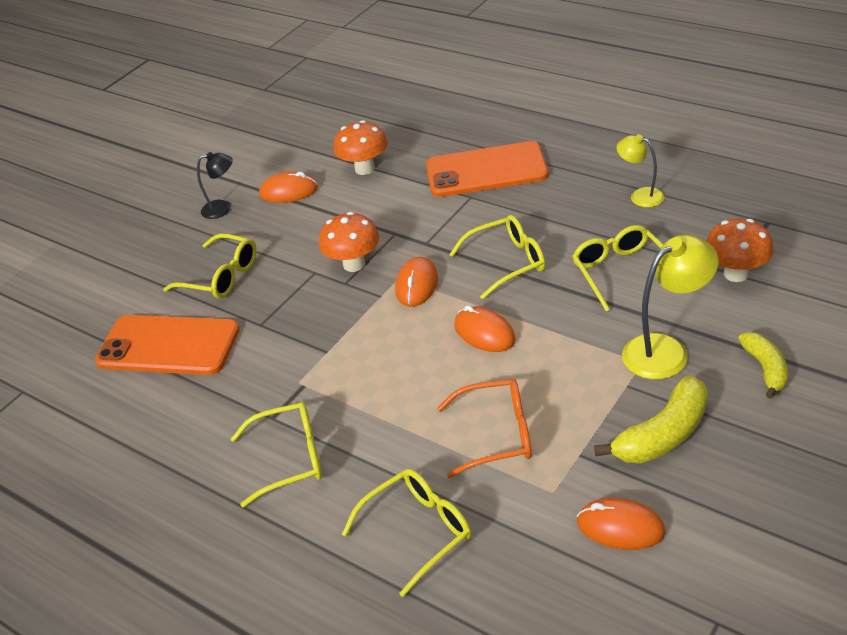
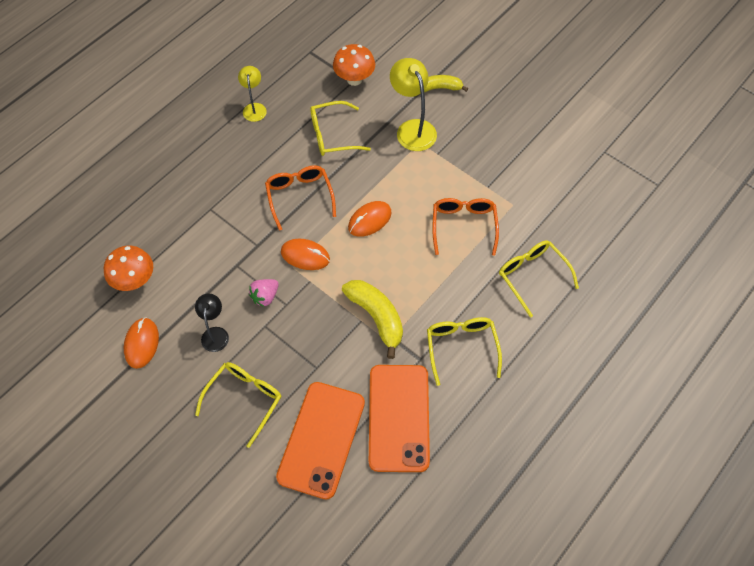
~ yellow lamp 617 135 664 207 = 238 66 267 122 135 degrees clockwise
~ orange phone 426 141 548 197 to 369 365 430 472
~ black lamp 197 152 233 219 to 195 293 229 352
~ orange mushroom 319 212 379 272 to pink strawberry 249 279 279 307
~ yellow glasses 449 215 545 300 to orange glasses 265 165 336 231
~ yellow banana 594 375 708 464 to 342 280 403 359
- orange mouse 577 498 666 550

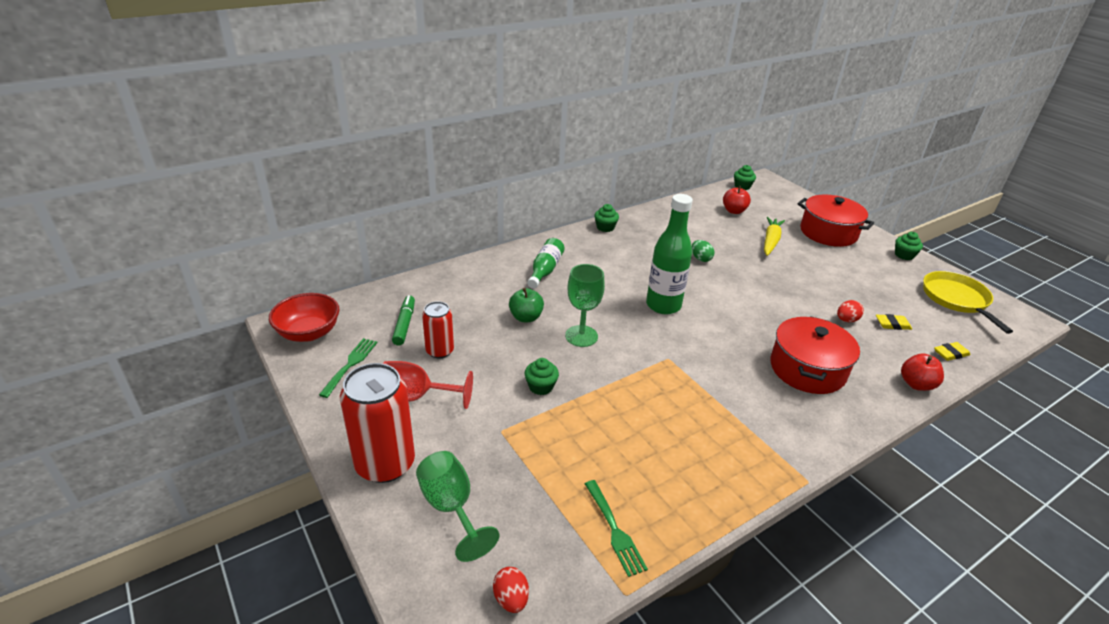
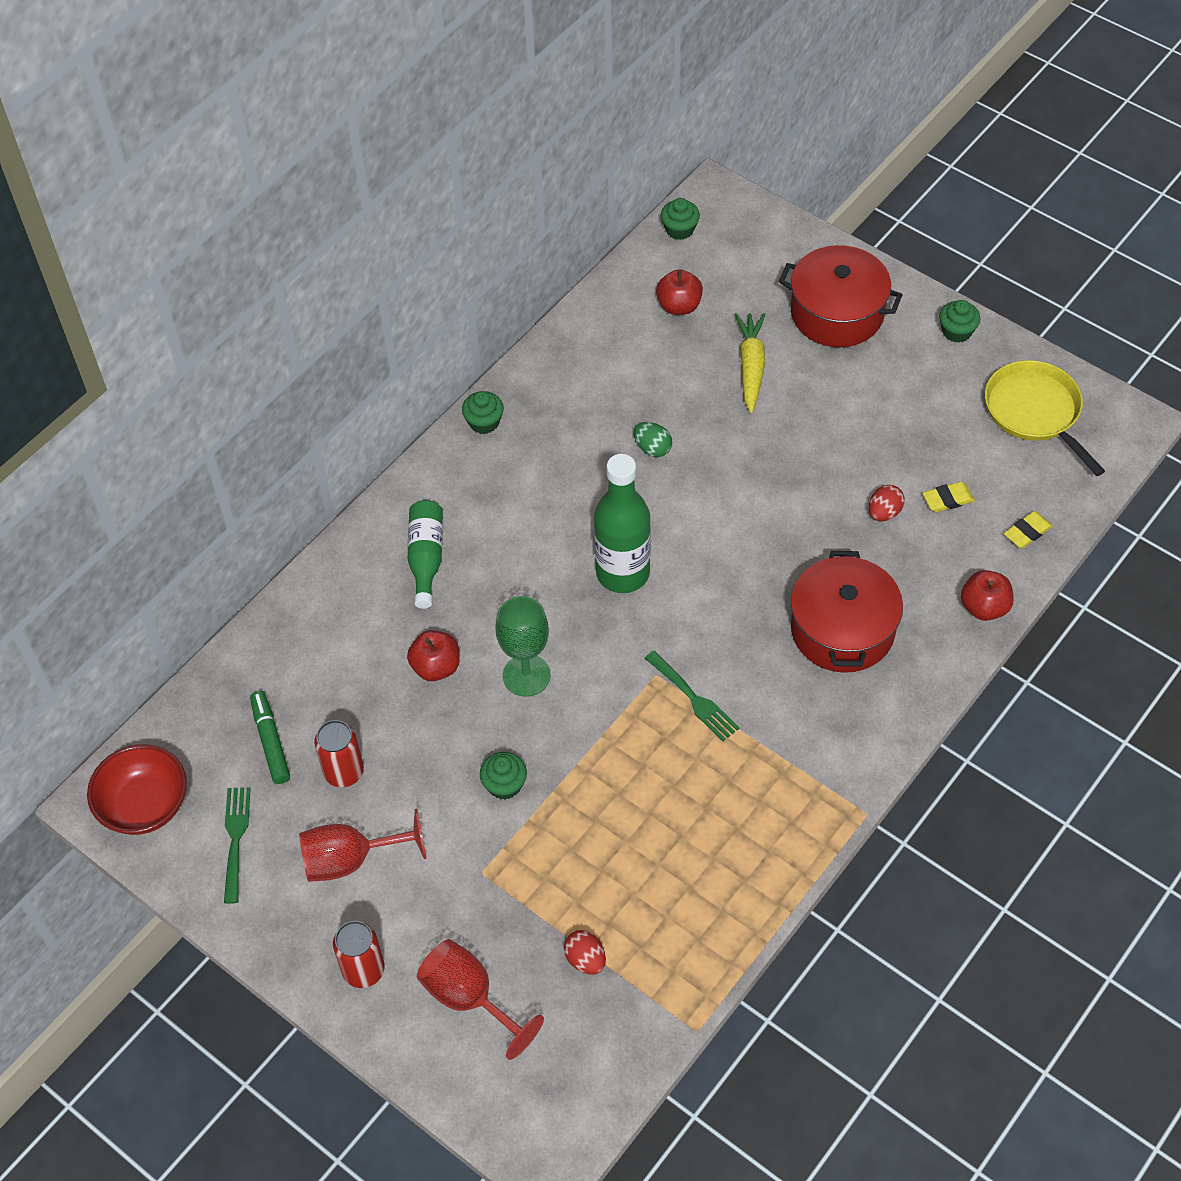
~ green apple 509 288 544 322 to red apple 407 630 460 681
~ red can 340 363 415 483 = 333 921 385 988 x0.57
~ green goblet 416 451 499 562 to red goblet 417 939 544 1060
~ green fork 585 480 648 577 to 645 651 740 741
~ red egg 493 567 529 613 to 564 930 606 975

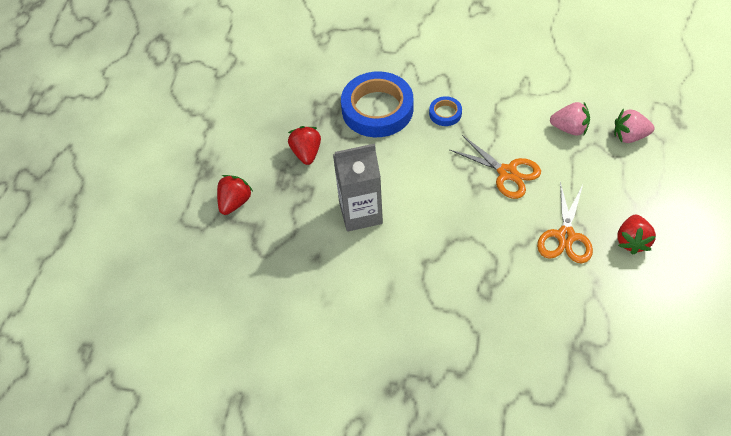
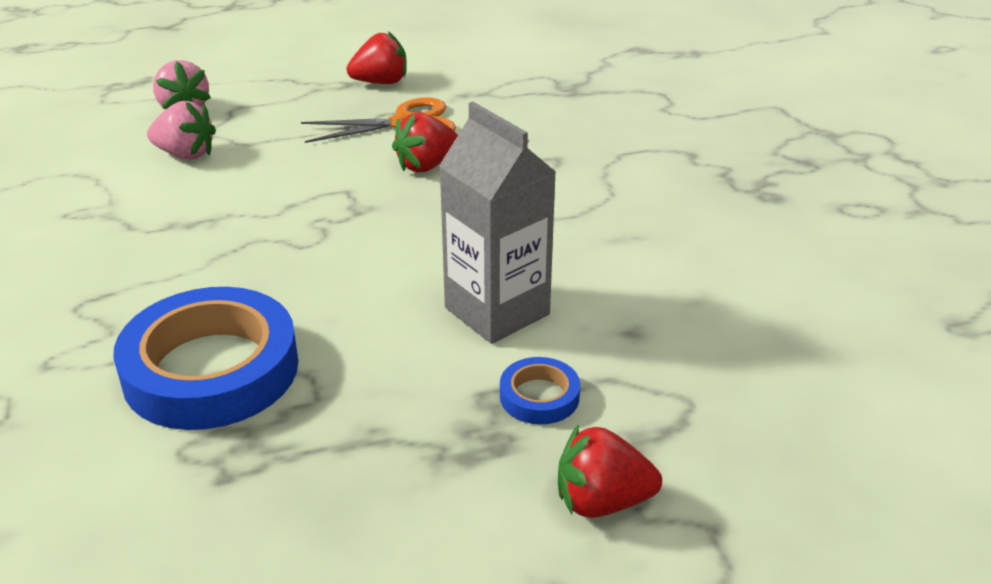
~ blue tape 429 96 462 126 to 500 357 580 424
~ pink strawberry 550 102 590 136 = 147 101 216 160 120 degrees clockwise
~ red strawberry 288 126 321 165 to 392 113 458 173
- orange scissors 450 135 541 199

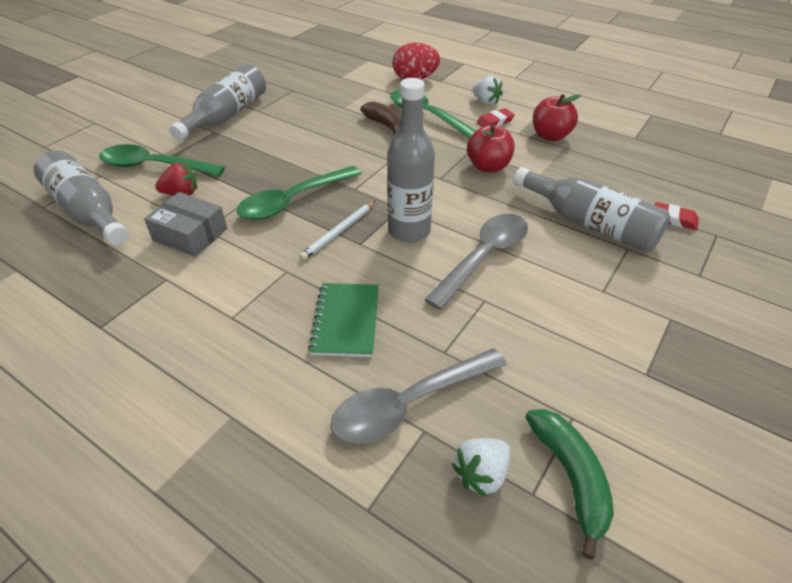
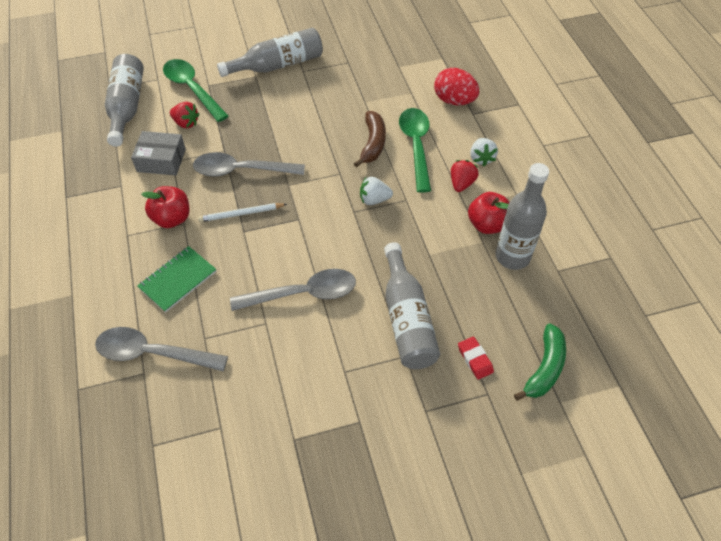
~ grey bottle 387 78 435 243 to 495 163 549 270
~ red eraser 477 108 515 127 to red strawberry 451 160 479 192
~ red apple 467 124 515 172 to 141 186 190 228
~ green spoon 237 166 361 220 to grey spoon 193 152 305 177
~ grey box 144 192 227 257 = 131 131 186 175 60 degrees counterclockwise
~ green banana 525 409 614 560 to 514 323 566 401
~ white strawberry 452 438 510 497 to 360 177 393 205

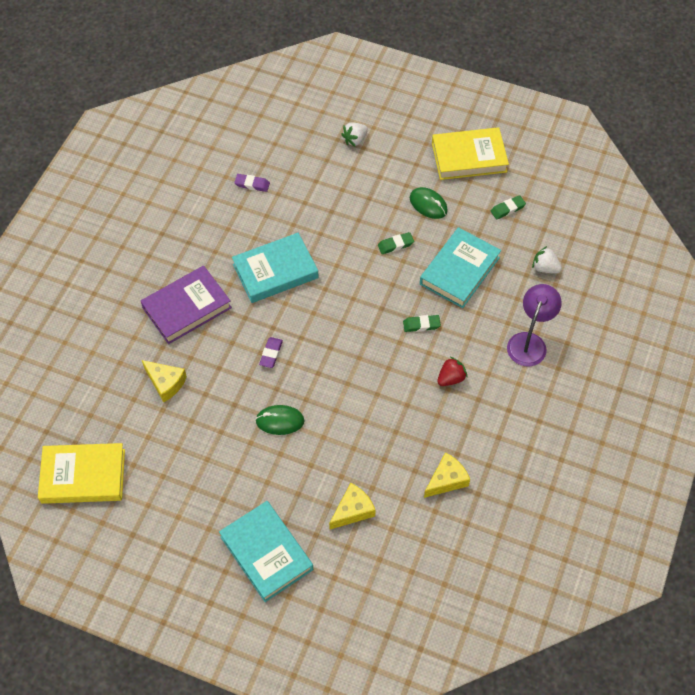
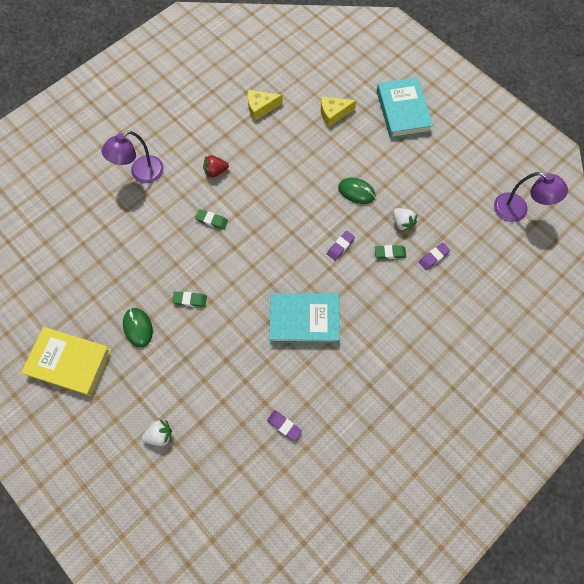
~ green eraser 491 195 526 220 to 375 245 406 259
- turquoise book 420 227 501 308
~ white strawberry 532 246 562 273 to 393 208 418 232
- purple book 141 266 232 344
~ yellow cheese 142 360 187 403 to purple eraser 419 243 450 270
~ yellow book 38 443 125 504 to purple lamp 494 172 568 222

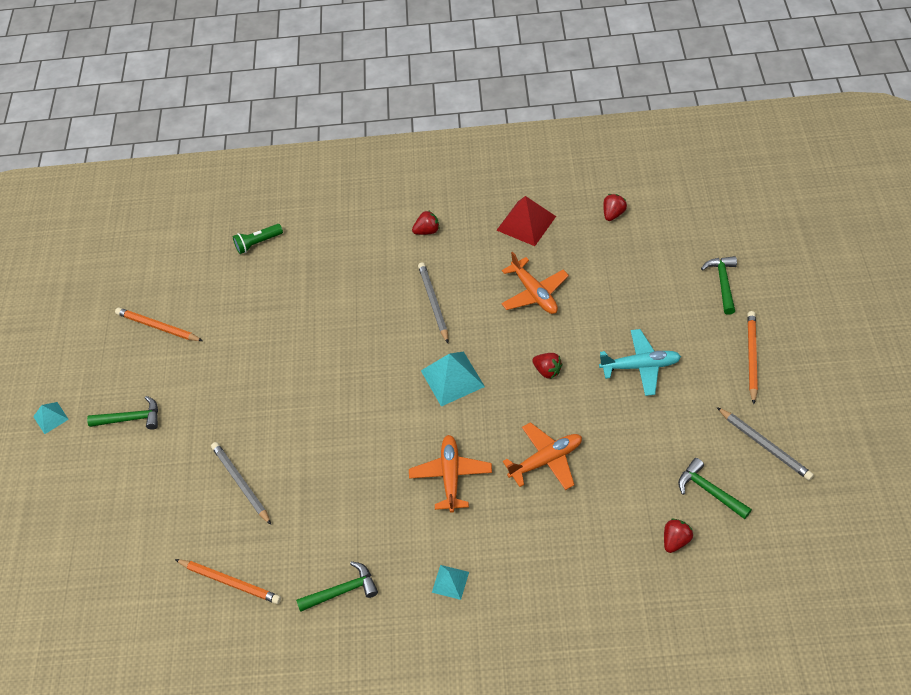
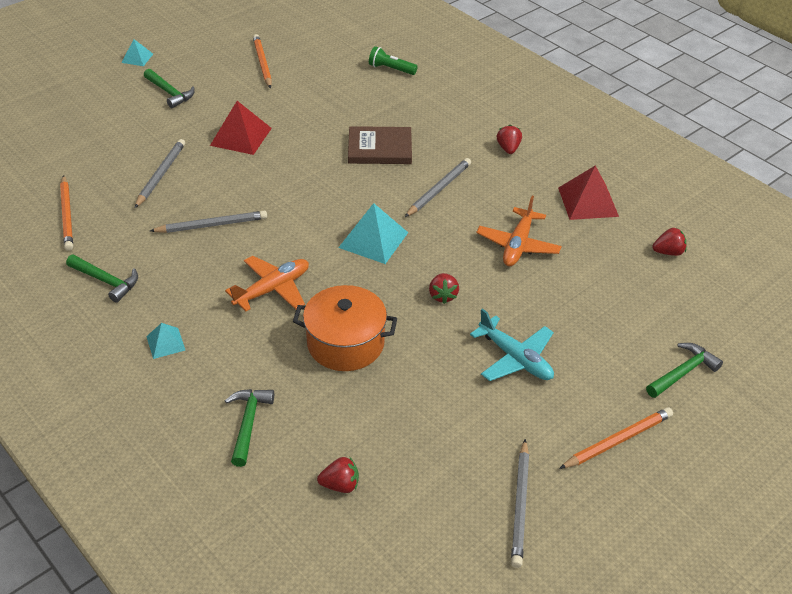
~ red strawberry 412 210 440 235 = 497 125 522 154 120 degrees counterclockwise
~ orange plane 503 422 582 490 to orange pot 293 285 397 371
~ green hammer 678 458 752 519 to 225 389 274 467
+ red pyramid 210 101 272 155
+ brown book 348 126 412 164
+ grey pencil 150 211 267 233

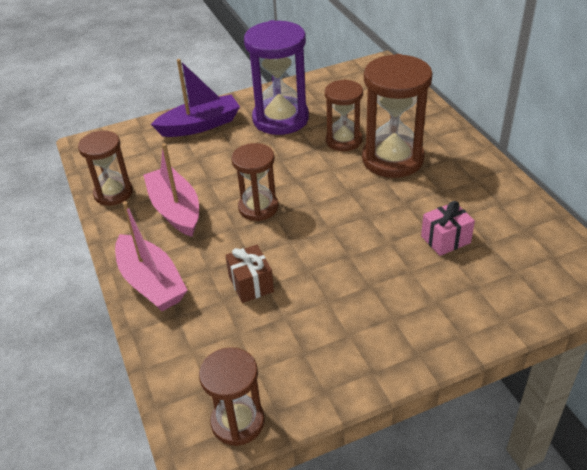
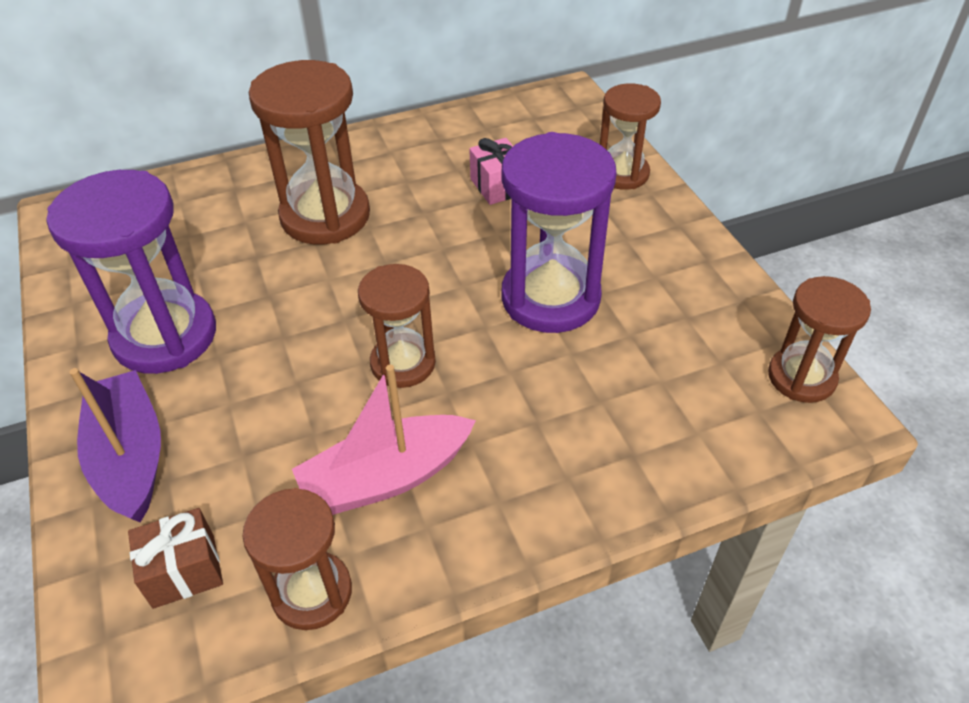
~ brown hourglass 325 79 363 151 to 600 84 661 190
- pink boat 115 201 188 311
~ brown gift 225 245 274 303 to 128 508 223 609
+ purple hourglass 501 132 617 333

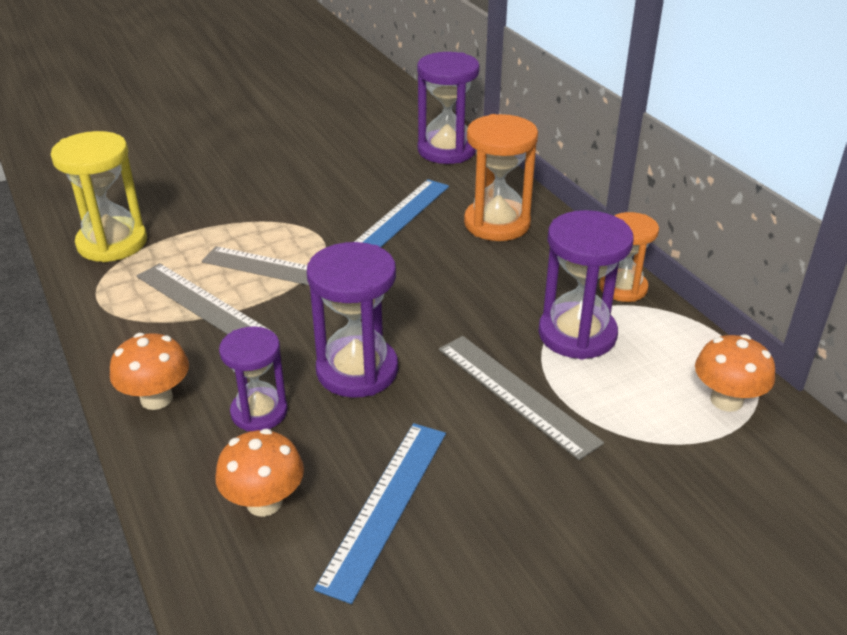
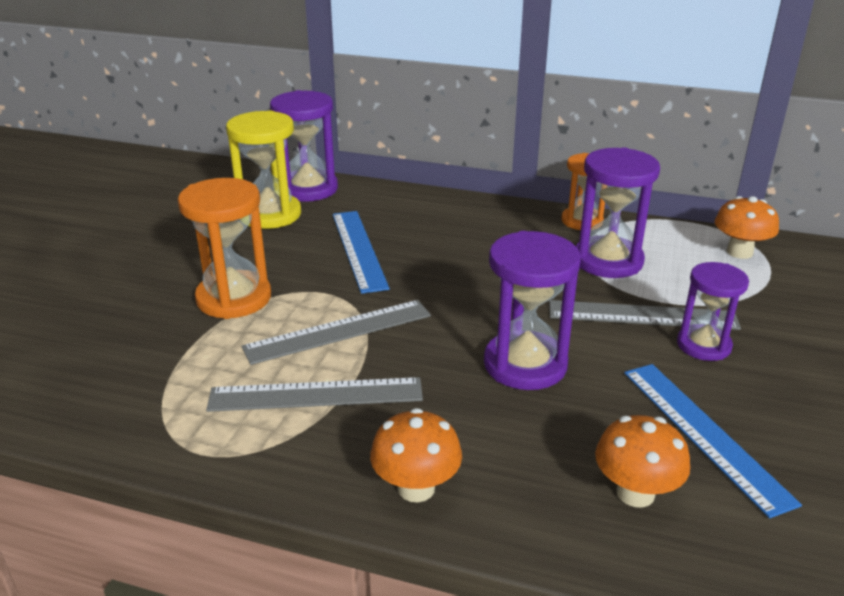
~ orange hourglass 464 114 538 241 to 178 178 271 319
~ yellow hourglass 51 131 147 262 to 226 111 301 229
~ purple hourglass 219 327 288 431 to 677 262 749 361

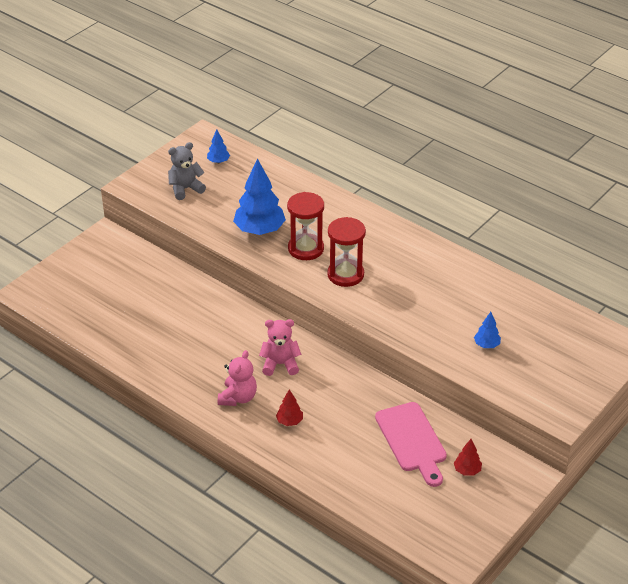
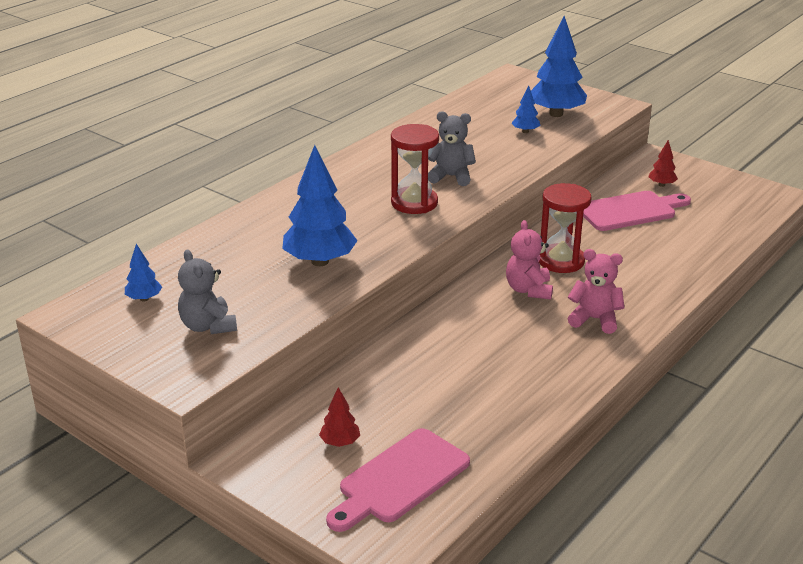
~ red hourglass 287 192 324 260 to 539 183 592 273
~ red tree 276 389 303 426 to 319 387 360 447
+ blue tree 531 16 587 117
+ grey teddy bear 428 111 476 186
+ pink cutting board 326 428 470 532

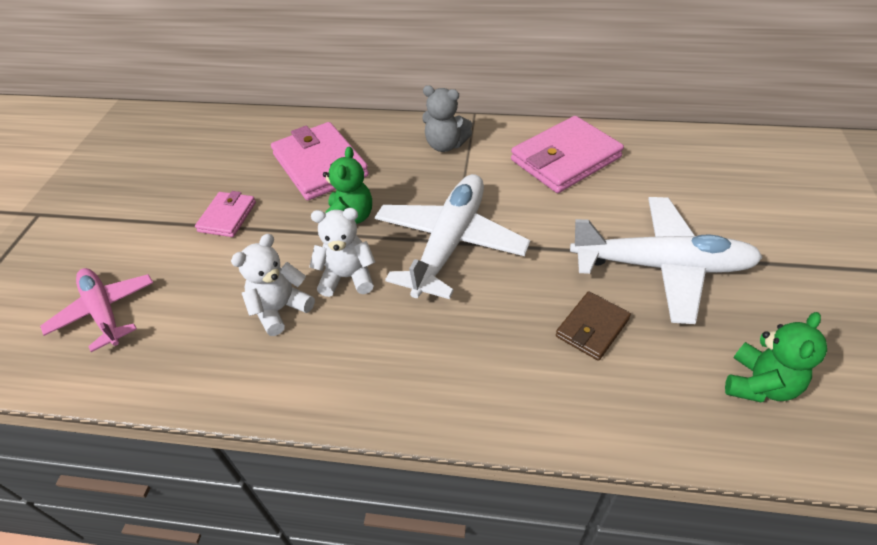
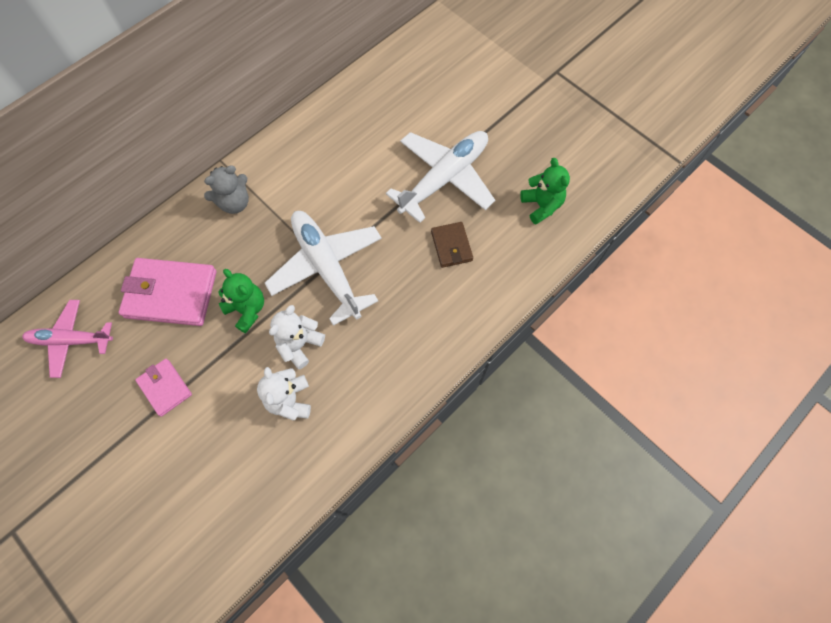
- pink wallet 511 116 624 193
~ pink plane 40 268 153 352 to 22 300 113 378

